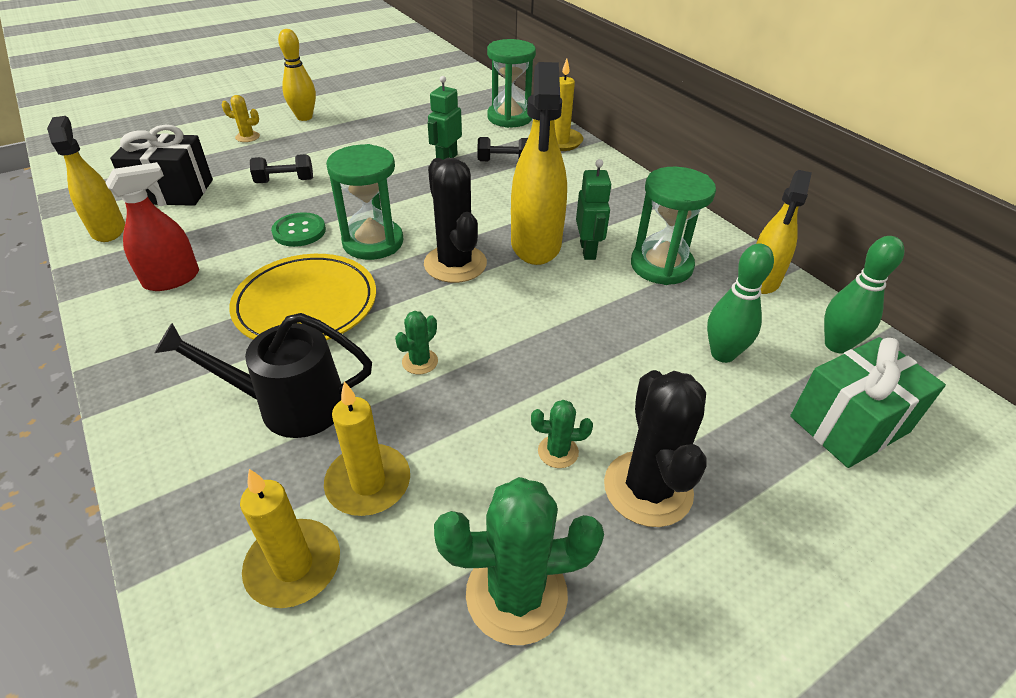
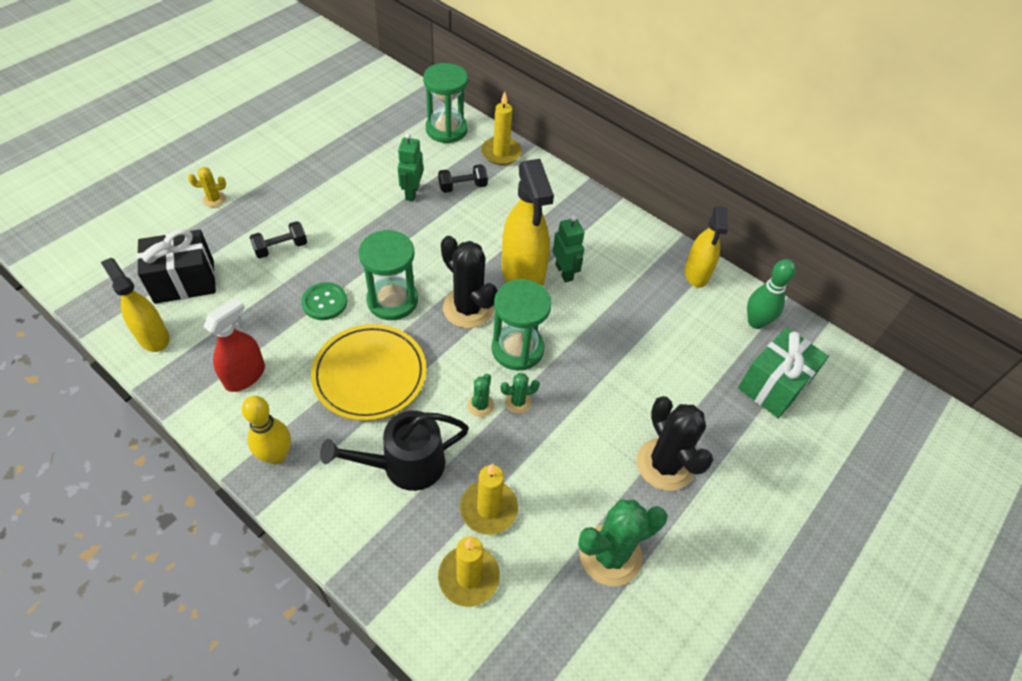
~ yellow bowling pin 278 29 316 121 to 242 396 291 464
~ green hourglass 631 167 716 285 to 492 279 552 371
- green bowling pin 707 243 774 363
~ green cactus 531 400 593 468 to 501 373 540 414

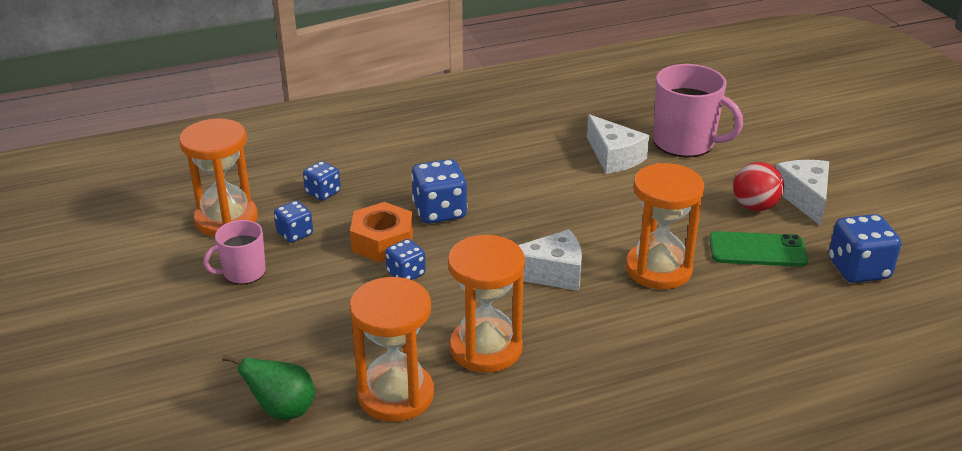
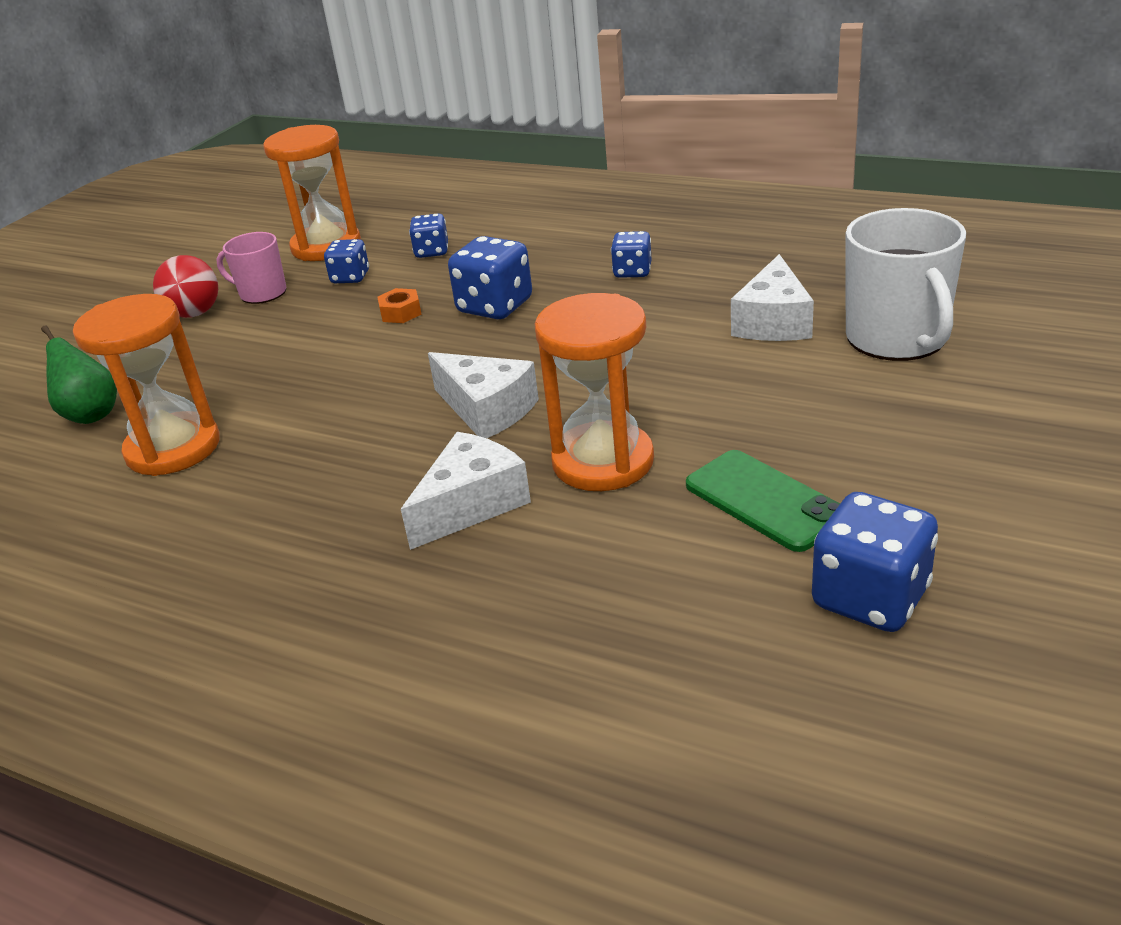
~ pink mug 653 64 743 157 to white mug 846 208 966 361
~ white cheese 775 160 829 226 to 401 432 531 550
~ red ball 733 162 784 211 to 153 255 218 318
~ orange nut 350 202 413 262 = 377 288 422 323 x0.54
- orange hourglass 448 235 525 373
~ blue dice 385 239 426 280 to 611 231 652 278

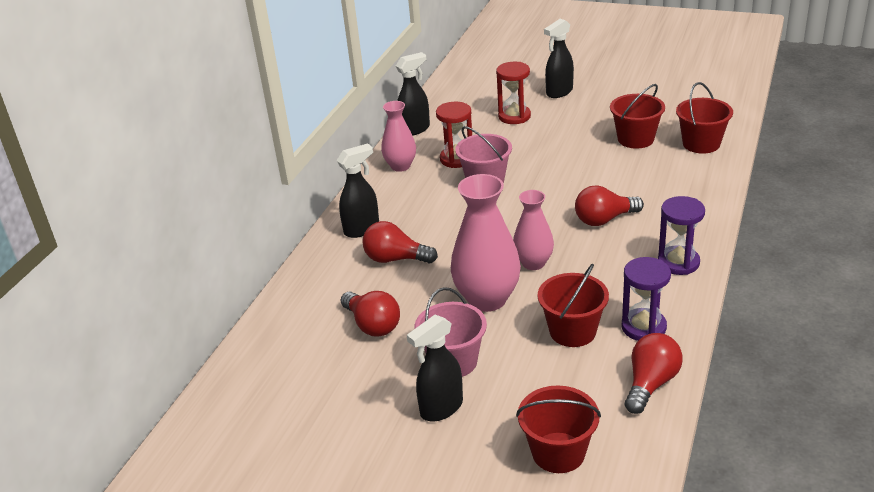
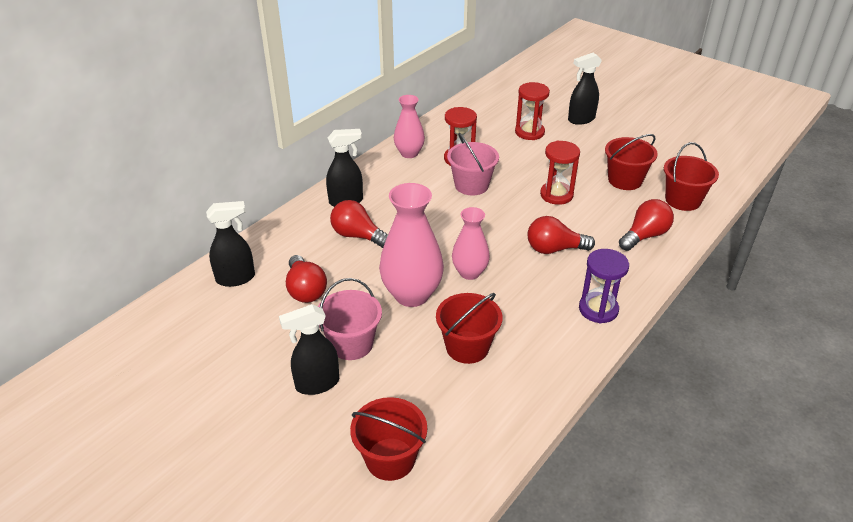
~ black spray bottle 396 52 430 136 to 206 201 255 287
- purple hourglass 621 257 671 341
~ red light bulb 625 333 683 414 to 619 199 674 251
+ red hourglass 540 141 580 205

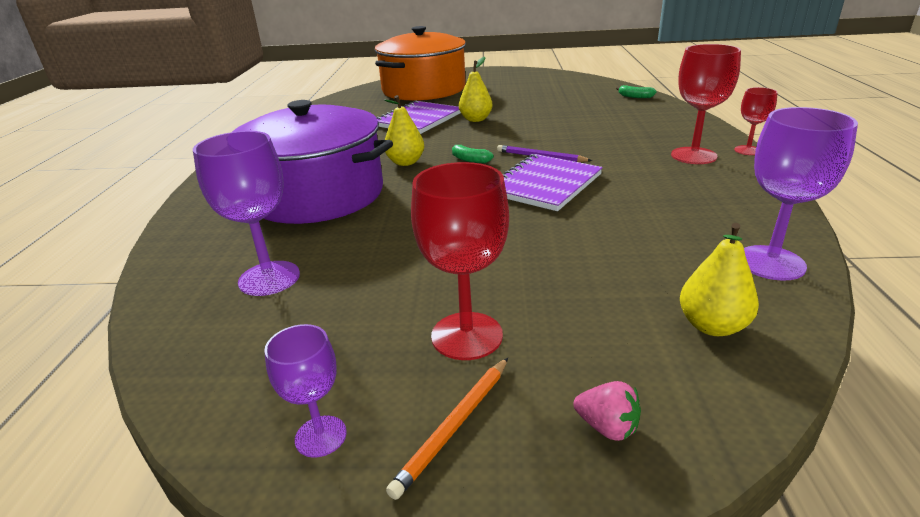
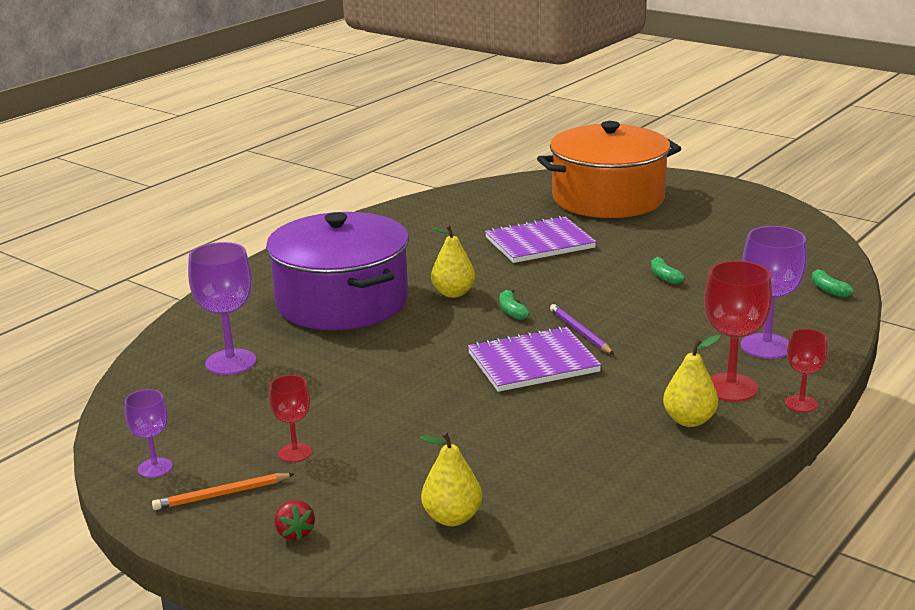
~ yellow pear 459 57 493 122 to 663 335 721 427
~ purple goblet 744 107 858 281 to 741 226 807 359
~ red goblet 411 162 509 360 = 269 375 312 462 x0.58
~ pink strawberry 573 381 641 441 to red strawberry 275 500 315 541
+ green banana 651 256 685 284

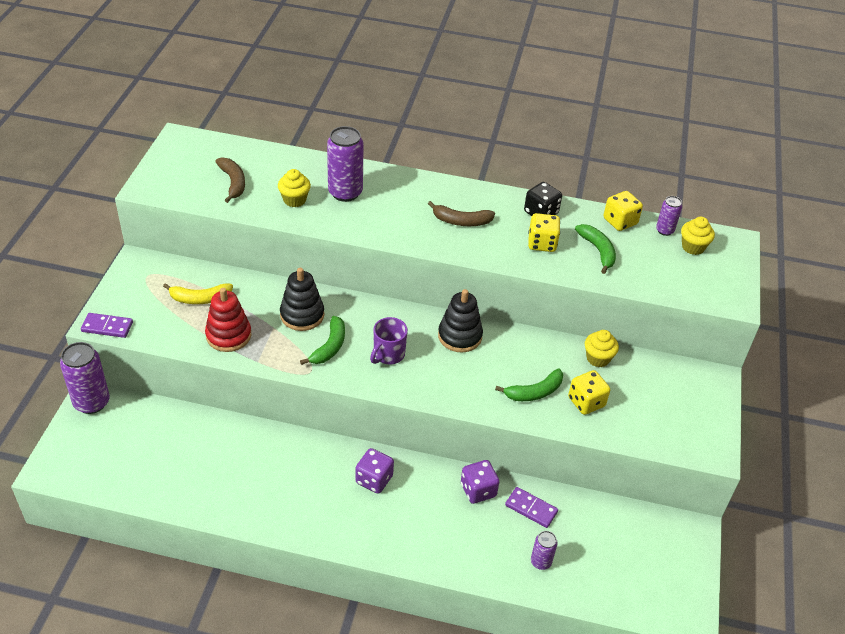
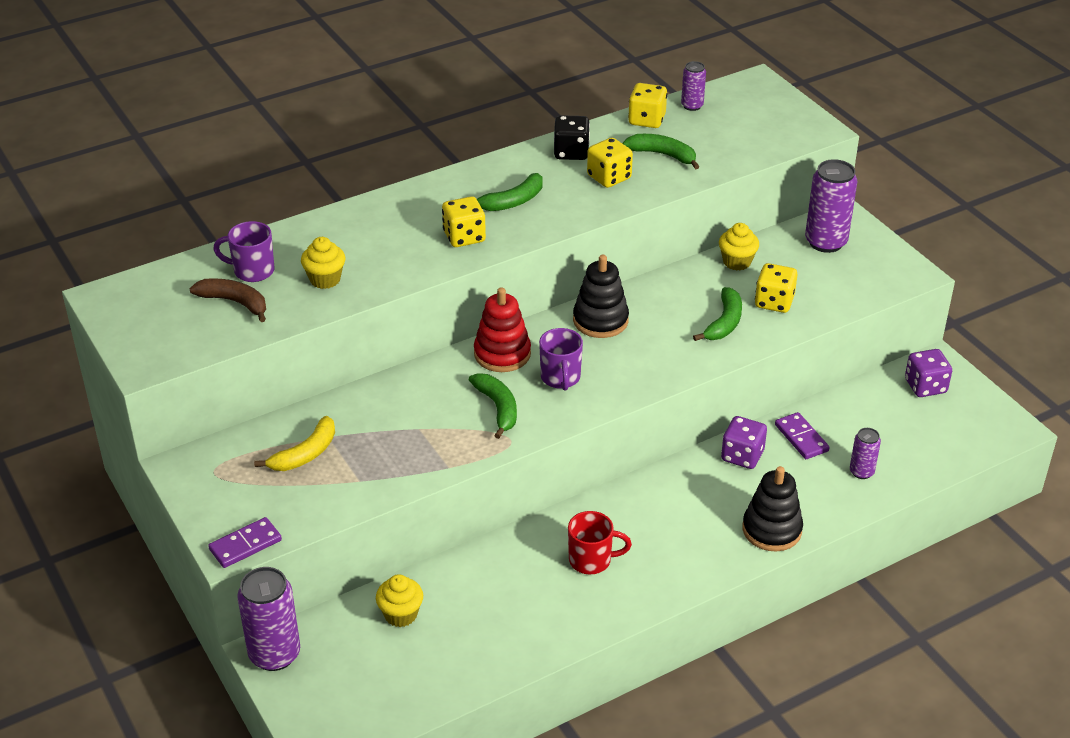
~ purple can 327 126 364 202 to 805 159 858 253
~ brown banana 428 201 495 226 to green banana 477 173 543 211
~ yellow cupcake 681 217 715 255 to 376 574 423 627
~ black stacking toy 280 268 324 331 to 743 466 803 552
~ red stacking toy 205 288 251 352 to 474 287 531 372
~ purple dice 355 448 394 494 to 905 349 952 397
~ purple domino 505 487 558 528 = 775 412 830 459 75 degrees clockwise
+ yellow dice 442 196 486 247
+ purple mug 213 221 275 282
+ red mug 568 511 632 574

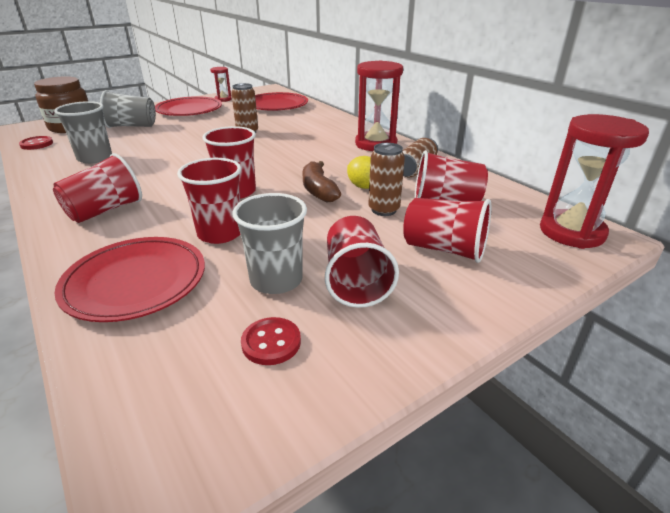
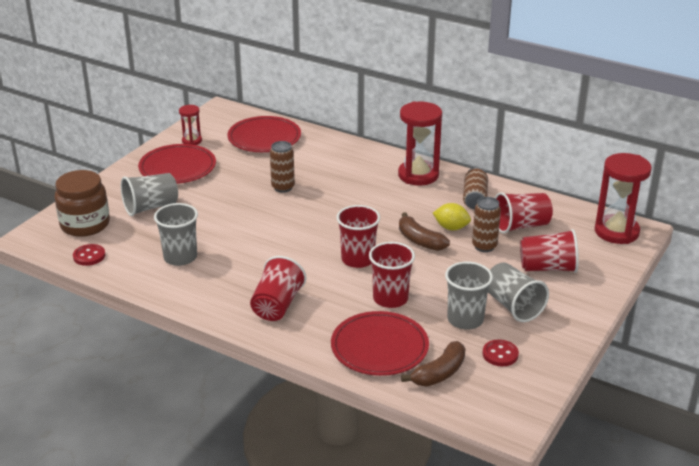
~ red cup 325 216 399 308 to grey cup 488 262 549 322
+ brown banana 401 341 465 386

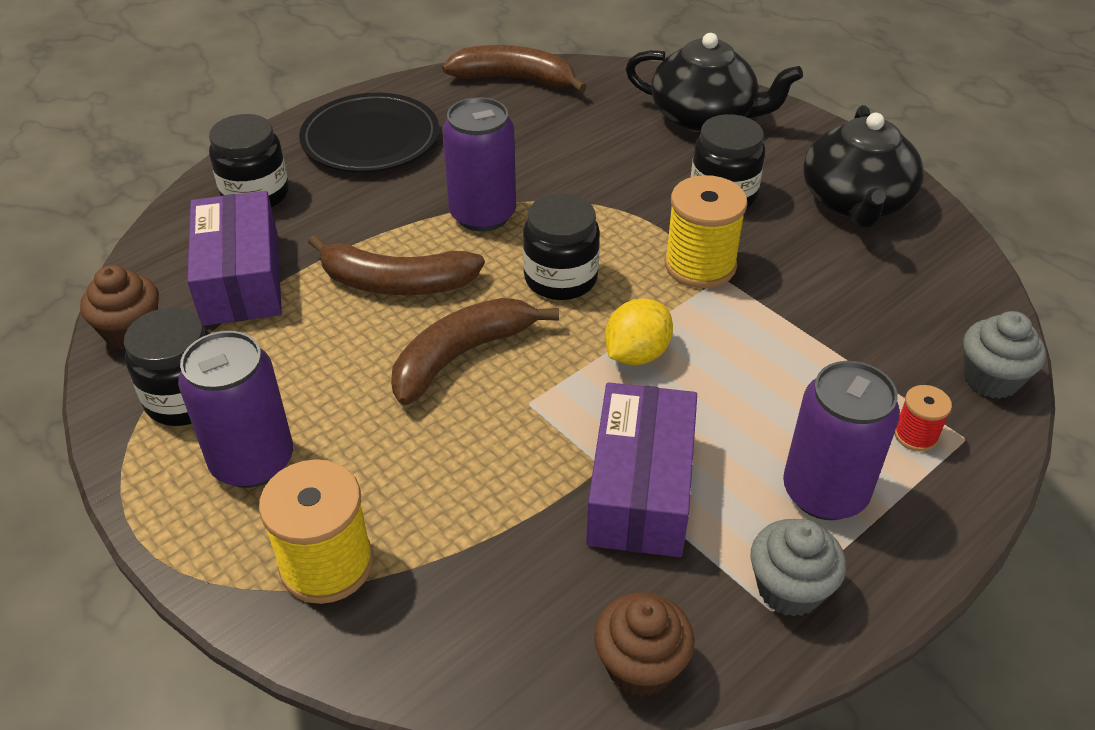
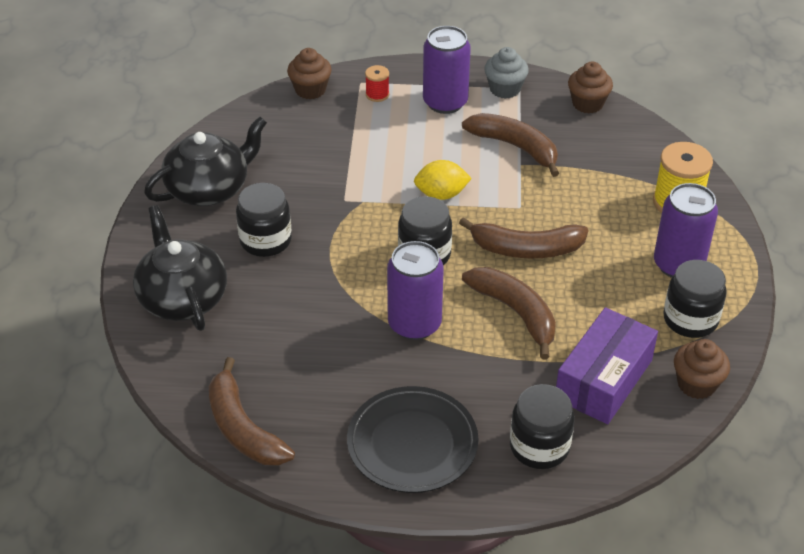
- yellow spool 665 175 747 288
~ grey cupcake 963 311 1046 399 to brown cupcake 287 48 332 99
~ purple box 586 382 697 557 to brown banana 462 113 559 177

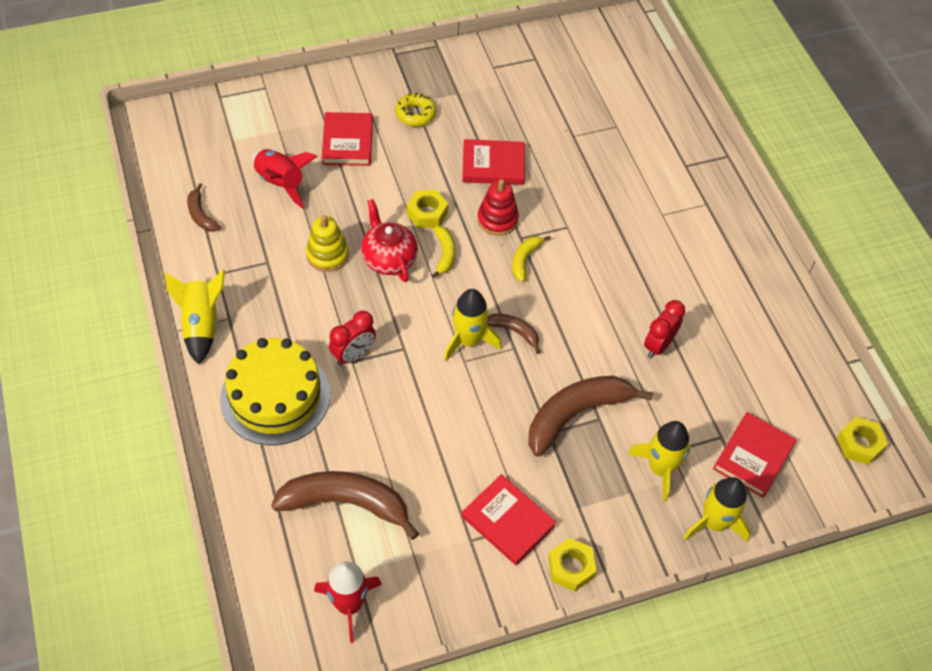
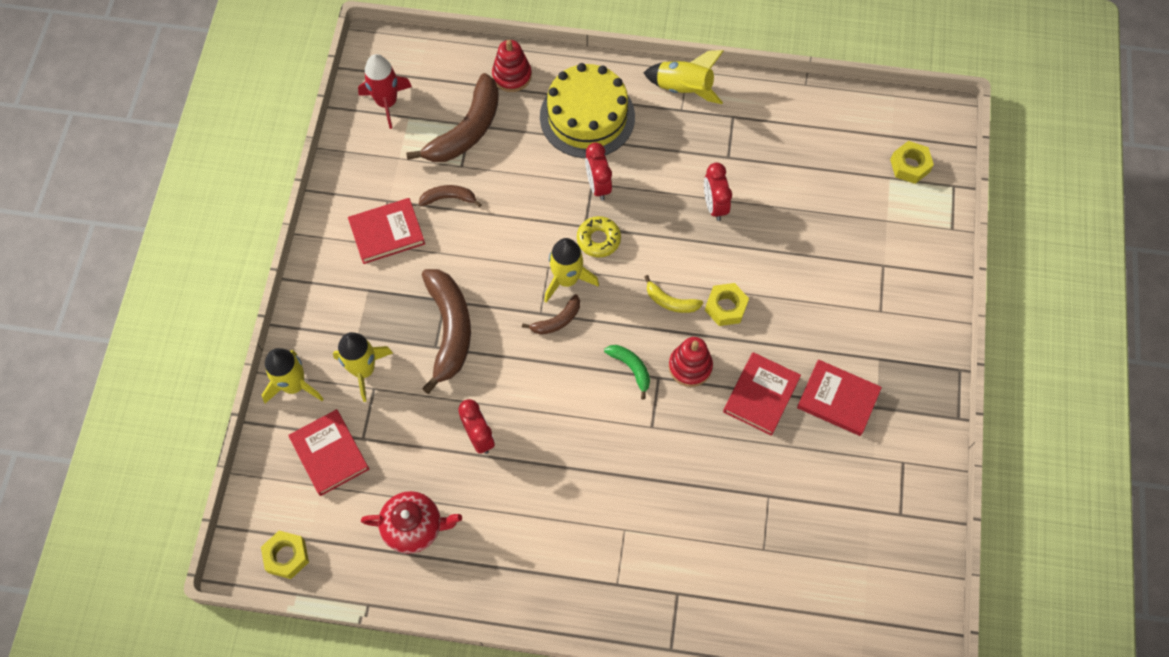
~ yellow donut 395 93 436 126 to 577 216 621 258
~ red book 322 112 373 166 to 797 359 882 436
- red rocket 252 149 318 209
~ brown banana 187 183 221 232 to 419 185 482 207
~ red teapot 361 199 418 282 to 361 491 462 554
~ yellow stacking toy 306 215 349 272 to red clock 704 163 732 221
~ yellow banana 512 236 551 282 to green banana 604 345 650 400
~ yellow nut 548 538 597 592 to 890 141 934 184
+ red stacking toy 492 40 532 92

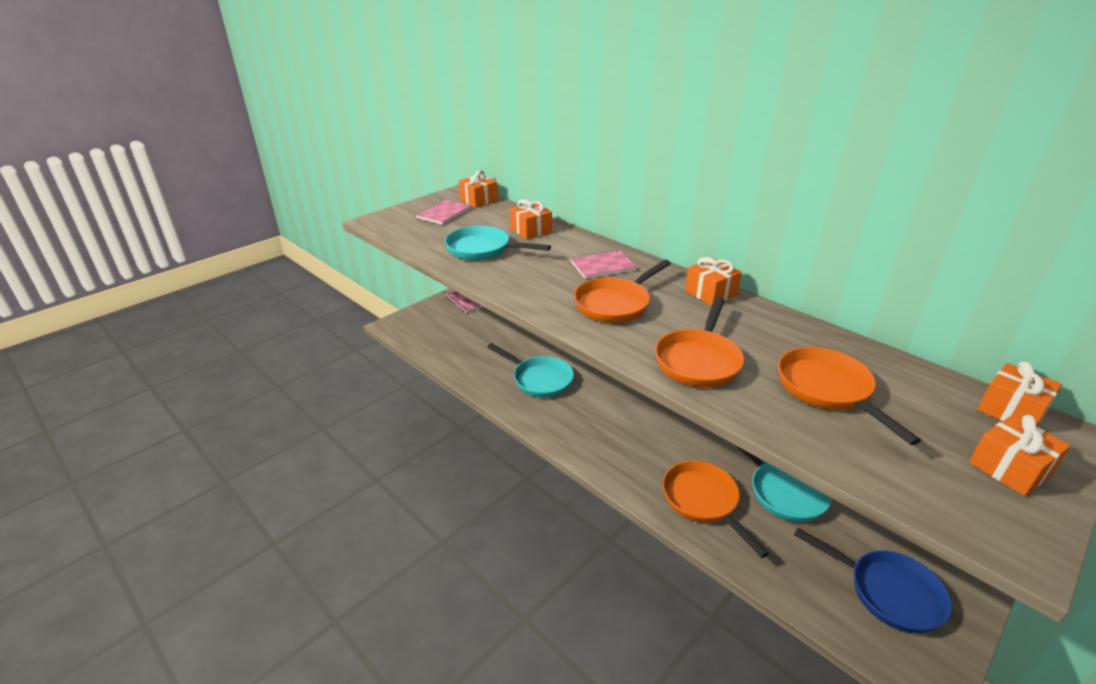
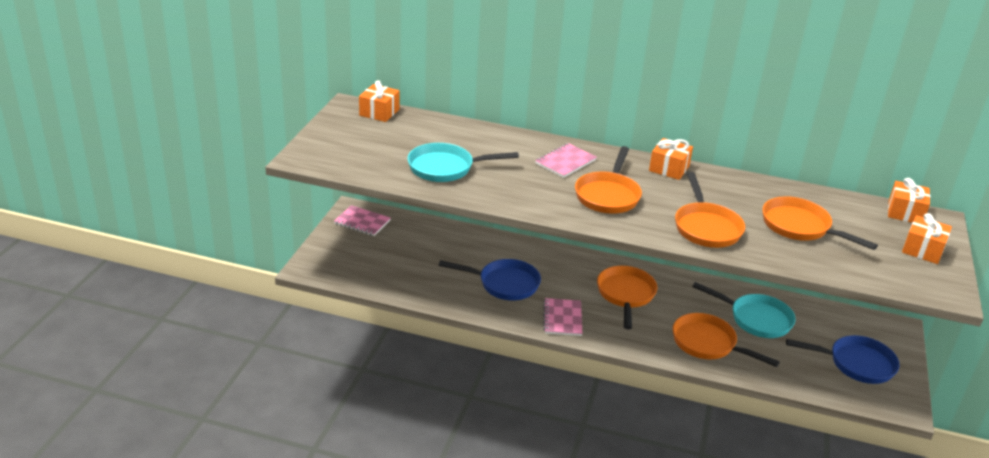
~ pink notebook 416 199 471 225 to 543 298 583 336
- orange gift 510 199 552 240
~ turquoise pan 487 343 574 398 to blue pan 439 259 541 300
+ orange pan 597 266 657 329

